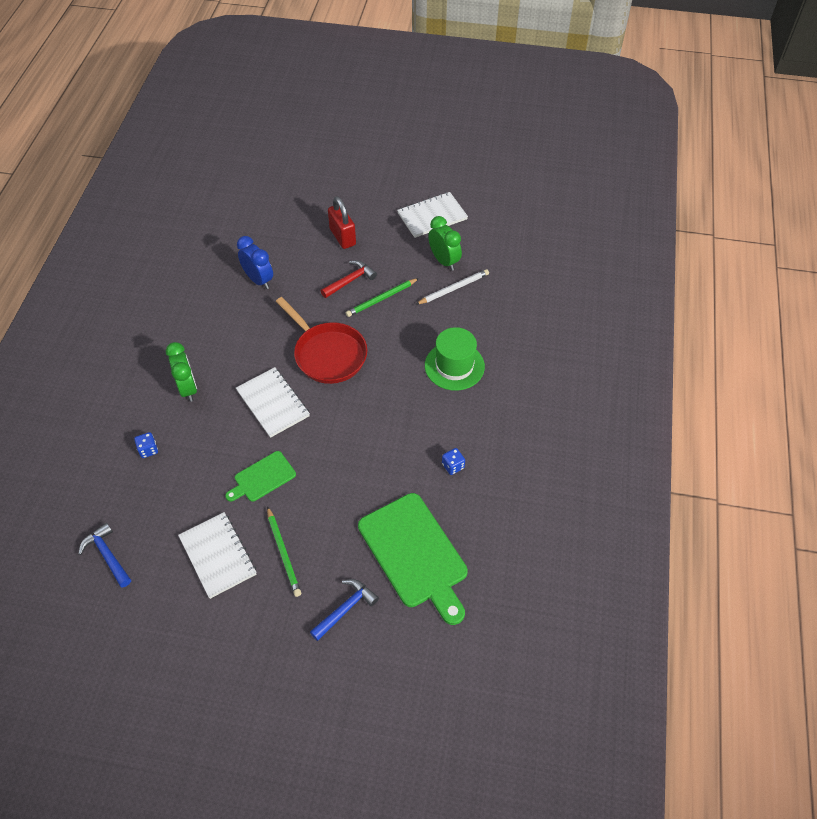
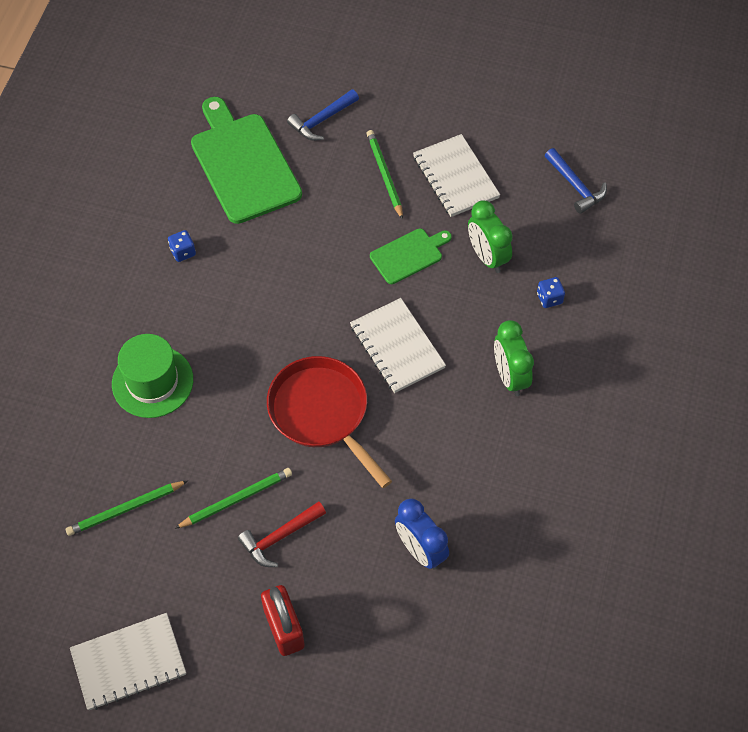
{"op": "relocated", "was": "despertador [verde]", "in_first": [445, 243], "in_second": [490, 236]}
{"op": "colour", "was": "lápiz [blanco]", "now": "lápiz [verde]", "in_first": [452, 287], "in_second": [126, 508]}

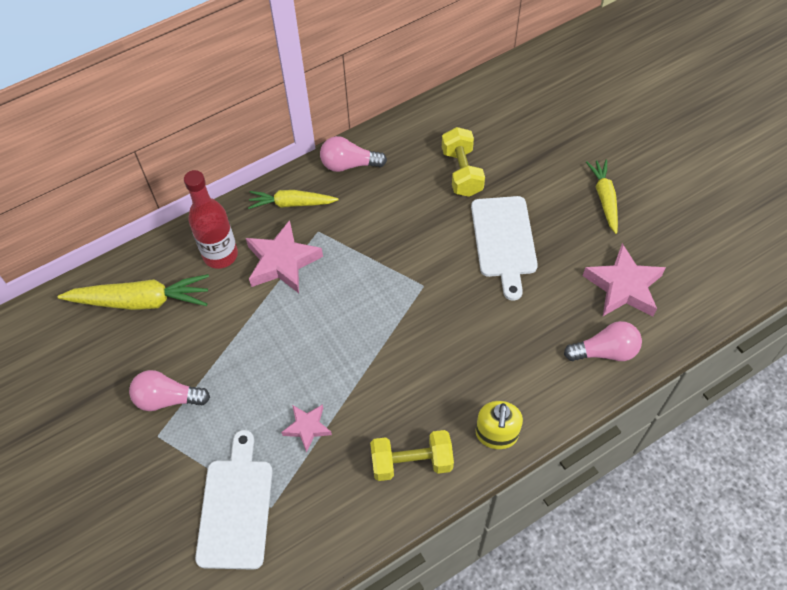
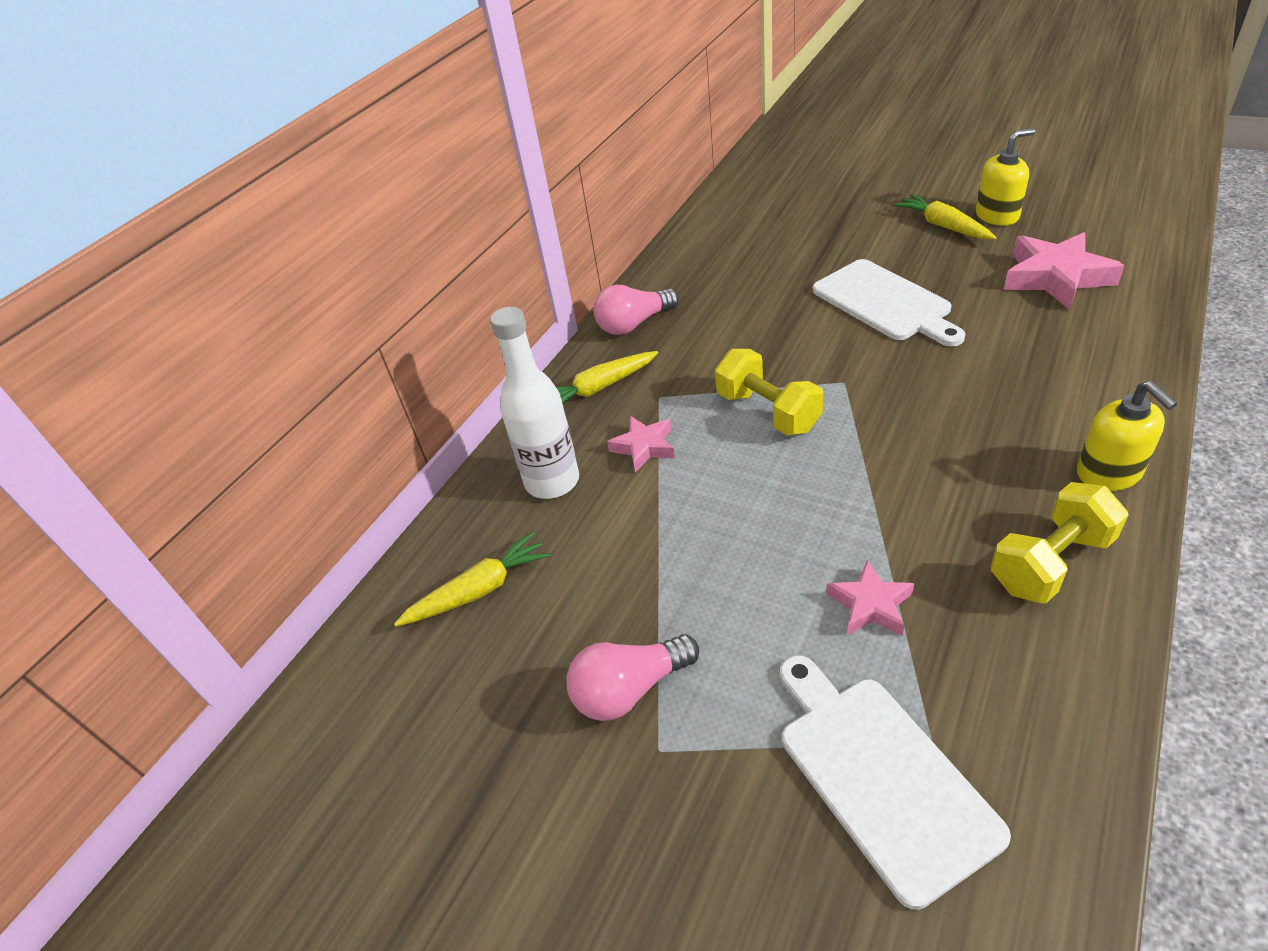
{"op": "relocated", "was": "mancuerna [amarillo]", "in_first": [463, 162], "in_second": [769, 392]}
{"op": "colour", "was": "botella [rojo]", "now": "botella [blanco]", "in_first": [211, 219], "in_second": [534, 403]}
{"op": "size", "was": "estrella [rosa]", "in_first": [284, 256], "in_second": [641, 444], "ratio": 0.57}
{"op": "size", "was": "zanahoria [amarillo]", "in_first": [133, 292], "in_second": [472, 579], "ratio": 0.64}
{"op": "missing", "was": "bombilla [rosa]", "in_first": [603, 341]}
{"op": "appeared", "now": "dispensador de jabón [amarillo]", "in_second": [1005, 177]}

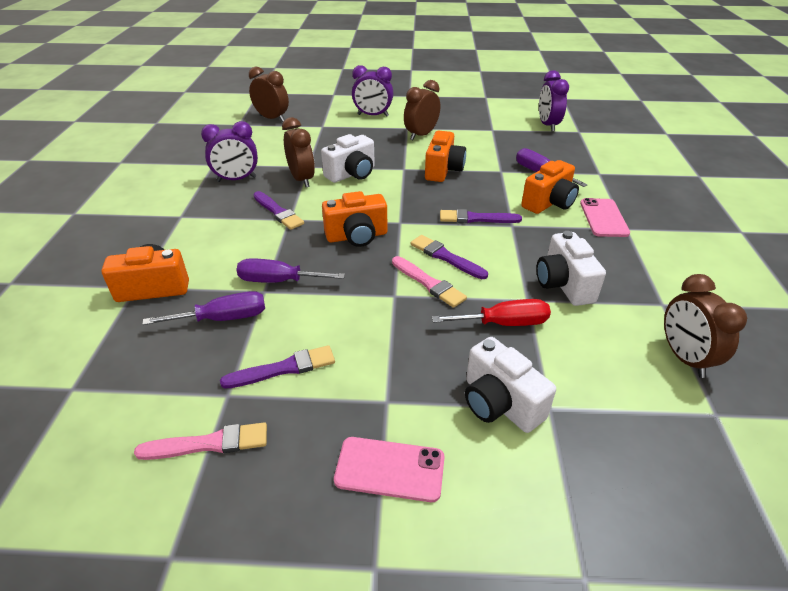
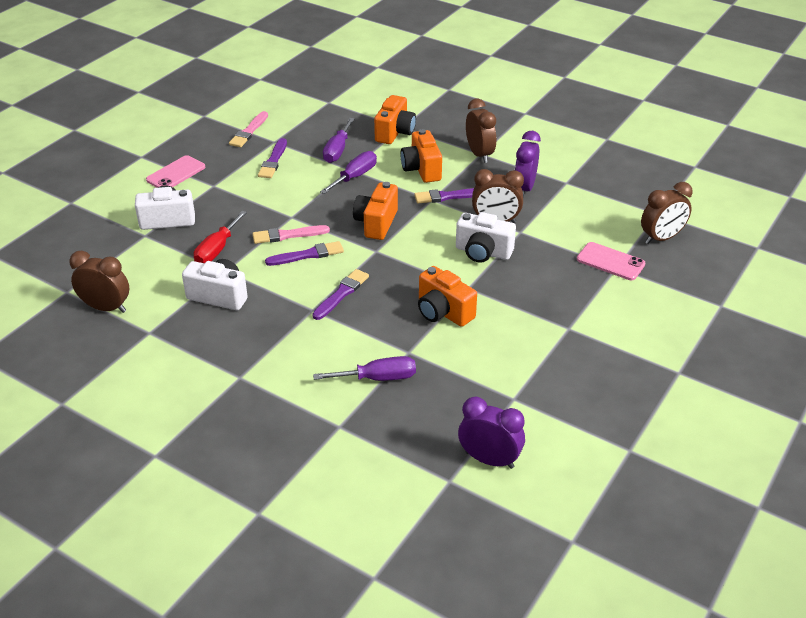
{"op": "missing", "was": "despertador [morado]", "in_first": [372, 91]}
{"op": "relocated", "was": "despertador [marrón]", "in_first": [422, 110], "in_second": [481, 131]}
{"op": "spun", "was": "cámara [blanco]", "in_first": [348, 158], "in_second": [486, 237], "clockwise": -60}
{"op": "relocated", "was": "cámara [naranja]", "in_first": [550, 187], "in_second": [421, 156]}
{"op": "relocated", "was": "móvil [rosa]", "in_first": [605, 217], "in_second": [611, 261]}

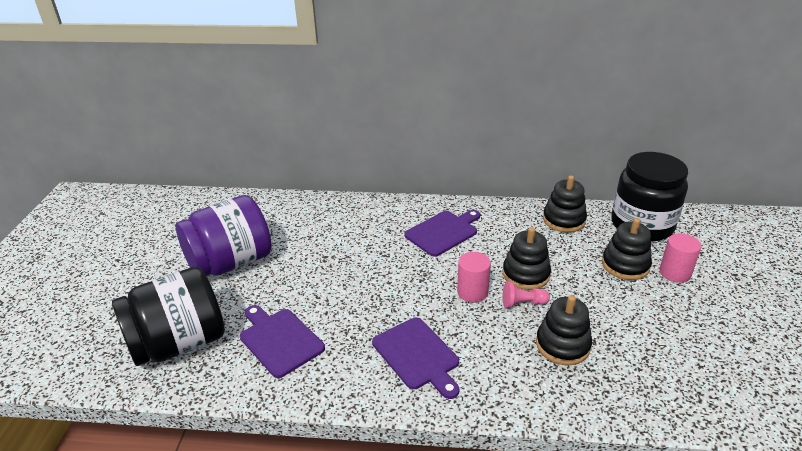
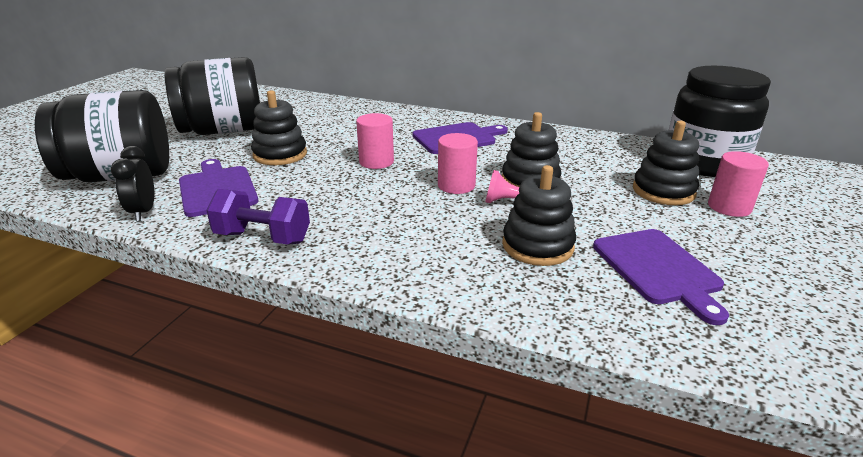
{"op": "relocated", "was": "juguete apilable [negro]", "in_first": [565, 203], "in_second": [279, 127]}
{"op": "colour", "was": "tarro [morado]", "now": "tarro [negro]", "in_first": [224, 235], "in_second": [212, 96]}
{"op": "relocated", "was": "tabla de cortar [morado]", "in_first": [415, 358], "in_second": [661, 277]}
{"op": "appeared", "now": "cilindro [rosa]", "in_second": [375, 141]}
{"op": "appeared", "now": "despertador [negro]", "in_second": [132, 183]}
{"op": "appeared", "now": "mancuerna [morado]", "in_second": [258, 217]}

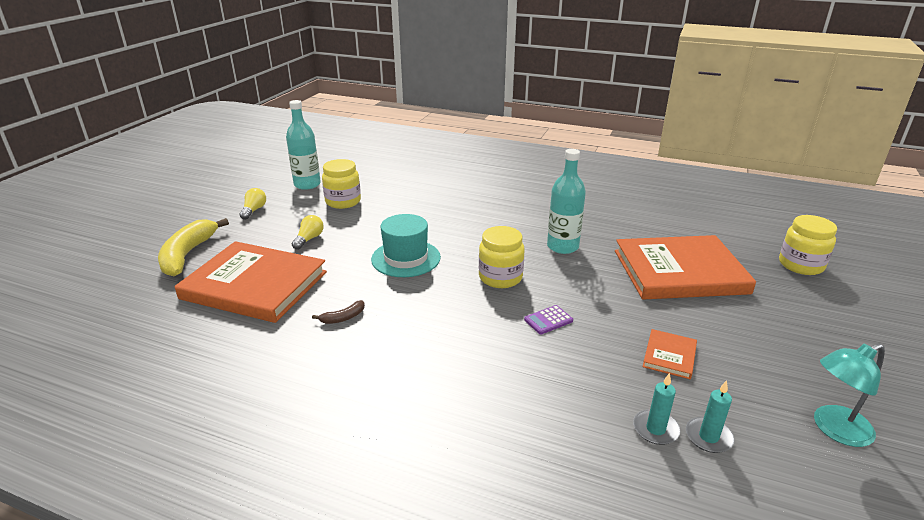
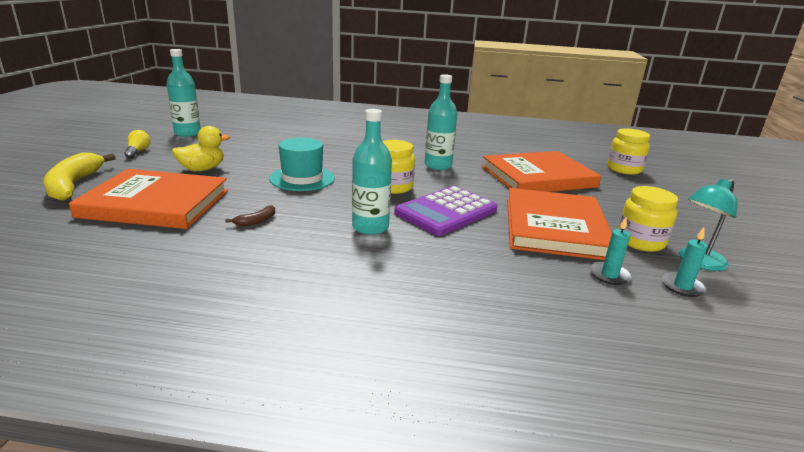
{"op": "relocated", "was": "tarro [amarillo]", "in_first": [341, 184], "in_second": [648, 219]}
{"op": "exchanged", "was": "bombilla [amarillo]", "now": "pato [amarillo]", "in_first": [308, 232], "in_second": [201, 148]}
{"op": "size", "was": "calculadora [morado]", "in_first": [548, 319], "in_second": [446, 211], "ratio": 2.44}
{"op": "size", "was": "libro [naranja]", "in_first": [670, 354], "in_second": [559, 224], "ratio": 2.38}
{"op": "relocated", "was": "vela [turquesa]", "in_first": [656, 409], "in_second": [685, 262]}
{"op": "appeared", "now": "botella [turquesa]", "in_second": [372, 172]}

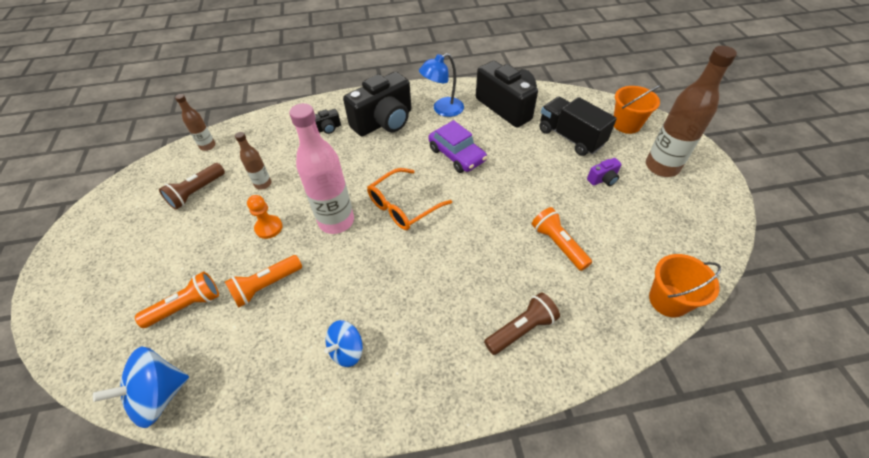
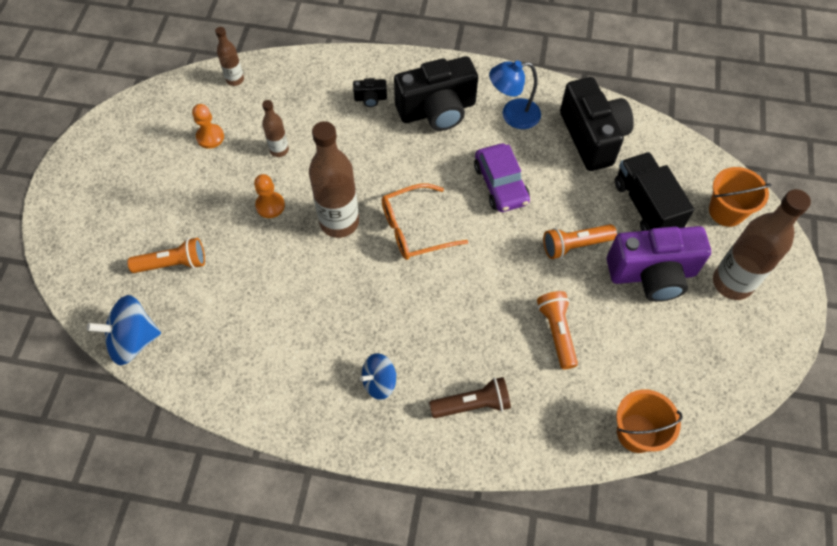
{"op": "colour", "was": "botella [rosa]", "now": "botella [marrón]", "in_first": [321, 168], "in_second": [334, 179]}
{"op": "size", "was": "cámara [morado]", "in_first": [604, 172], "in_second": [659, 264], "ratio": 2.39}
{"op": "exchanged", "was": "lámpara de mano [marrón]", "now": "peón [naranja]", "in_first": [192, 186], "in_second": [208, 126]}
{"op": "relocated", "was": "lámpara de mano [naranja]", "in_first": [263, 281], "in_second": [580, 241]}
{"op": "relocated", "was": "peonza [azul]", "in_first": [343, 343], "in_second": [378, 376]}

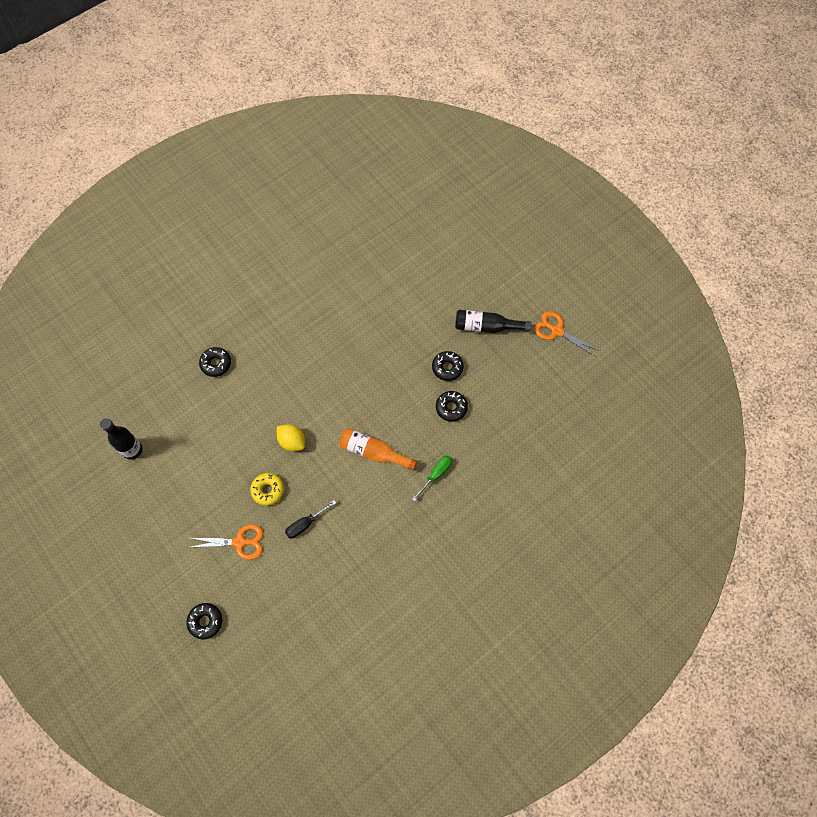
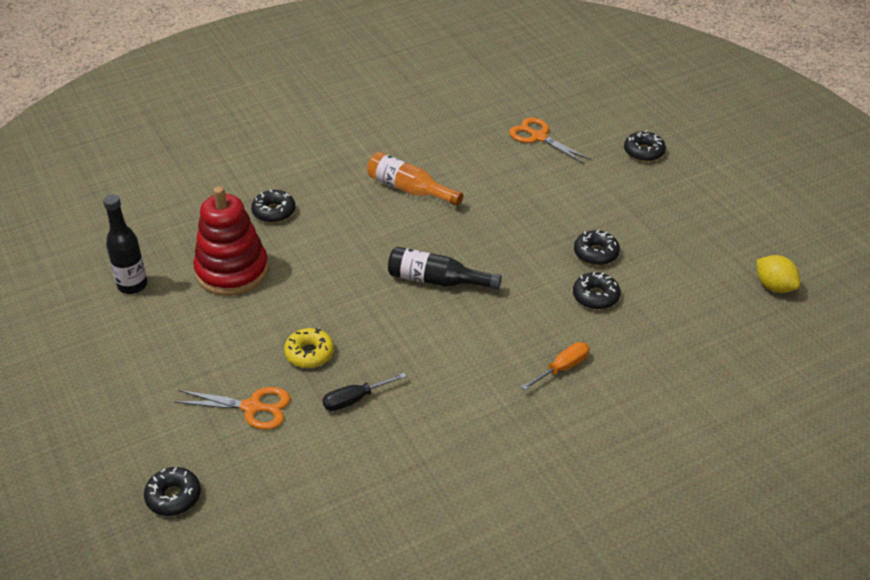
{"op": "relocated", "was": "botella [negro]", "in_first": [493, 321], "in_second": [445, 268]}
{"op": "relocated", "was": "tijeras [naranja]", "in_first": [567, 334], "in_second": [550, 140]}
{"op": "relocated", "was": "limón [amarillo]", "in_first": [291, 437], "in_second": [778, 274]}
{"op": "relocated", "was": "botella [naranja]", "in_first": [378, 449], "in_second": [415, 179]}
{"op": "colour", "was": "destornillador [verde]", "now": "destornillador [naranja]", "in_first": [432, 478], "in_second": [555, 366]}
{"op": "appeared", "now": "rosquilla [negro]", "in_second": [645, 146]}
{"op": "appeared", "now": "juguete apilable [rojo]", "in_second": [231, 241]}

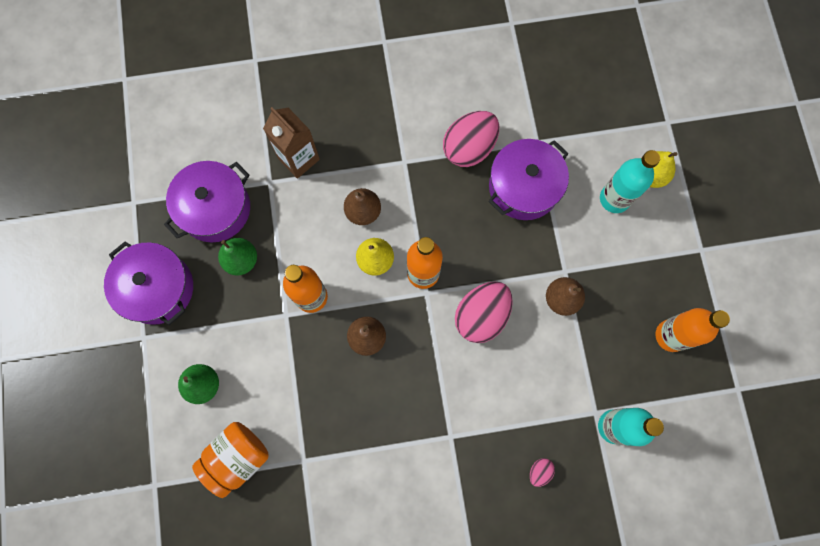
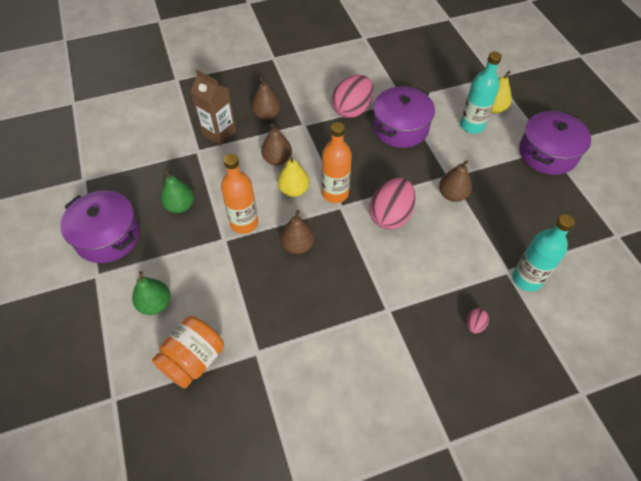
{"op": "relocated", "was": "olla [morado]", "in_first": [207, 201], "in_second": [555, 143]}
{"op": "missing", "was": "botella [naranja]", "in_first": [692, 330]}
{"op": "appeared", "now": "pera [marrón]", "in_second": [266, 99]}

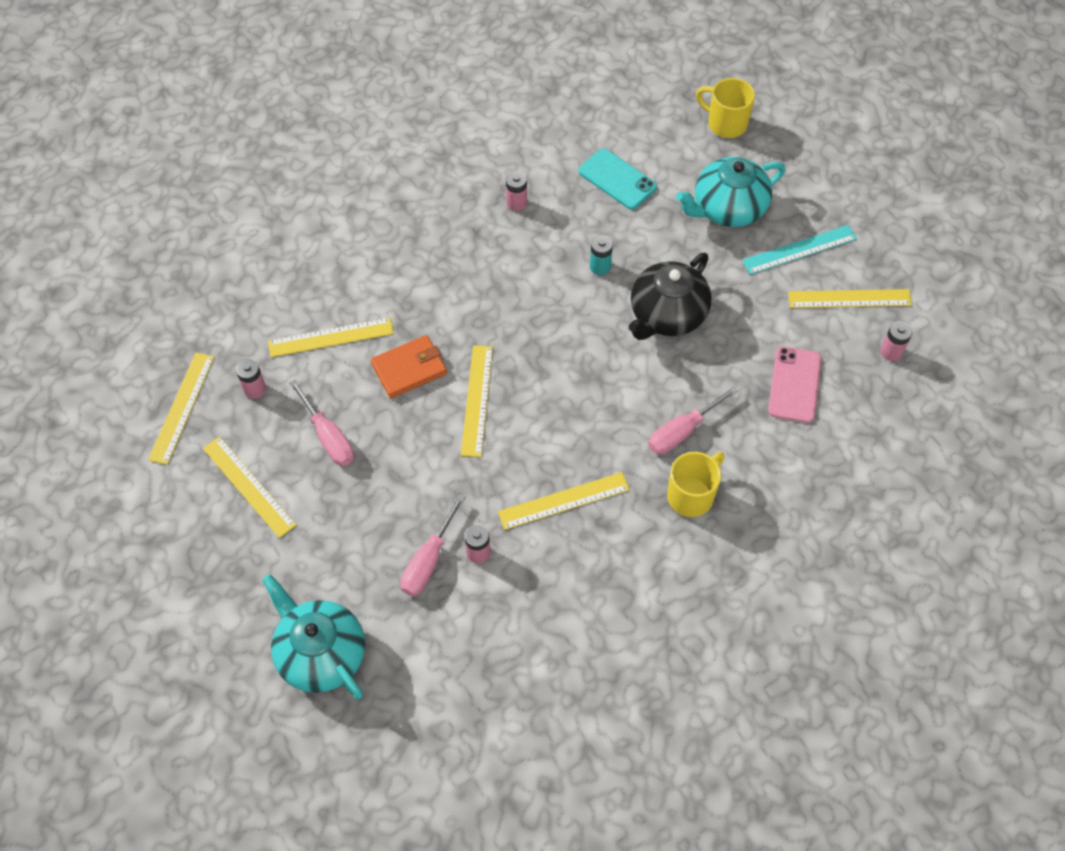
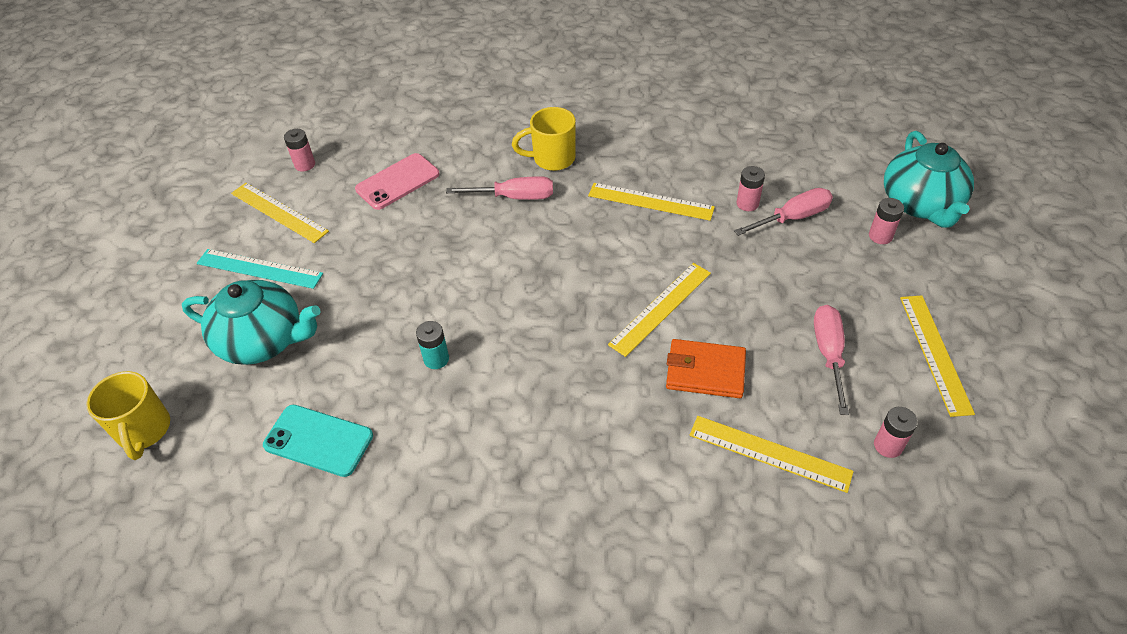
{"op": "spun", "was": "móvil [turquesa]", "in_first": [617, 179], "in_second": [318, 441], "clockwise": -60}
{"op": "relocated", "was": "pila [rosa]", "in_first": [516, 191], "in_second": [886, 221]}
{"op": "missing", "was": "tetera [negro]", "in_first": [670, 296]}
{"op": "missing", "was": "regla [amarillo]", "in_first": [181, 409]}

